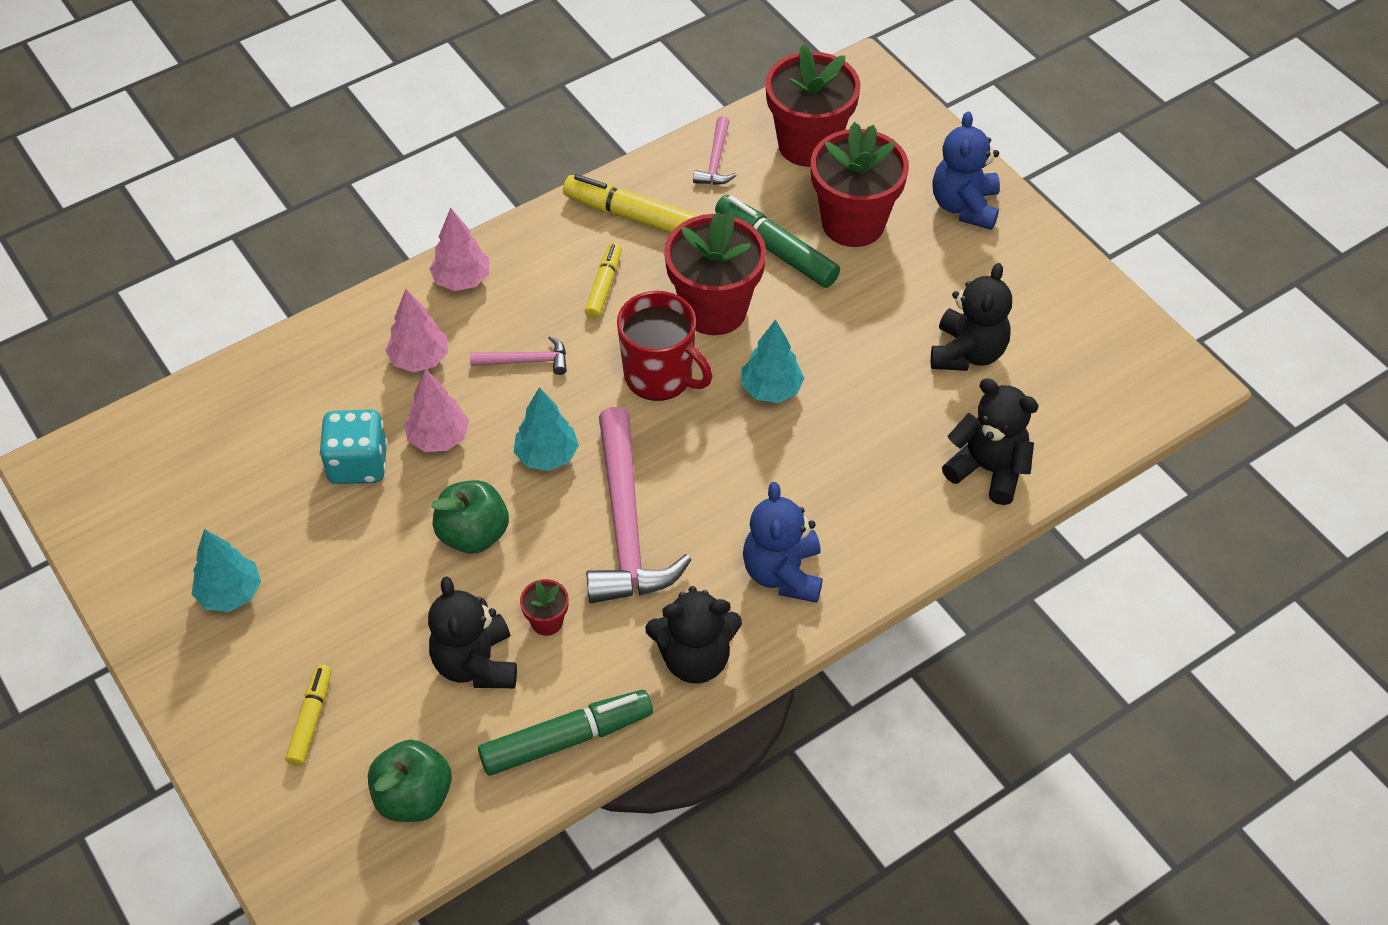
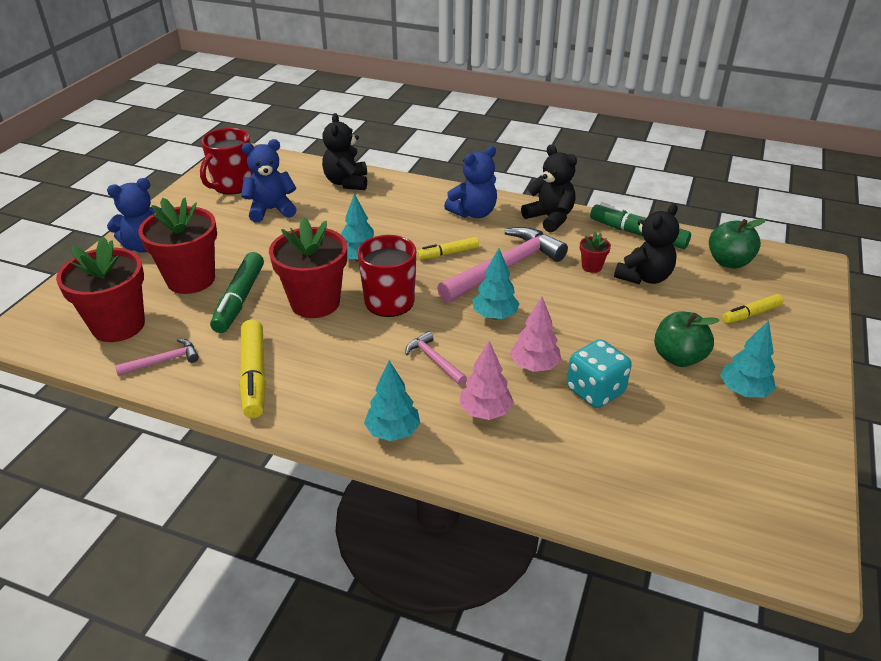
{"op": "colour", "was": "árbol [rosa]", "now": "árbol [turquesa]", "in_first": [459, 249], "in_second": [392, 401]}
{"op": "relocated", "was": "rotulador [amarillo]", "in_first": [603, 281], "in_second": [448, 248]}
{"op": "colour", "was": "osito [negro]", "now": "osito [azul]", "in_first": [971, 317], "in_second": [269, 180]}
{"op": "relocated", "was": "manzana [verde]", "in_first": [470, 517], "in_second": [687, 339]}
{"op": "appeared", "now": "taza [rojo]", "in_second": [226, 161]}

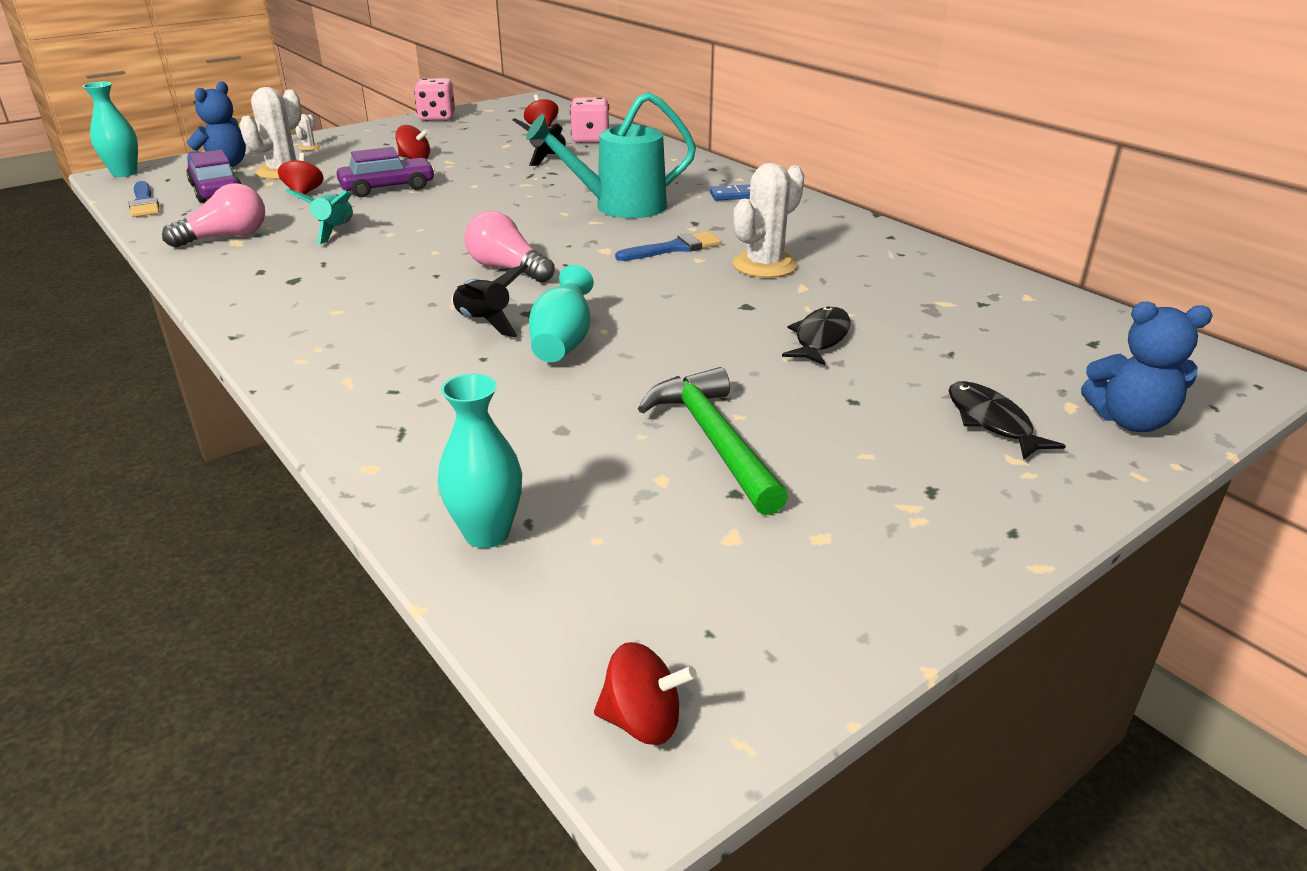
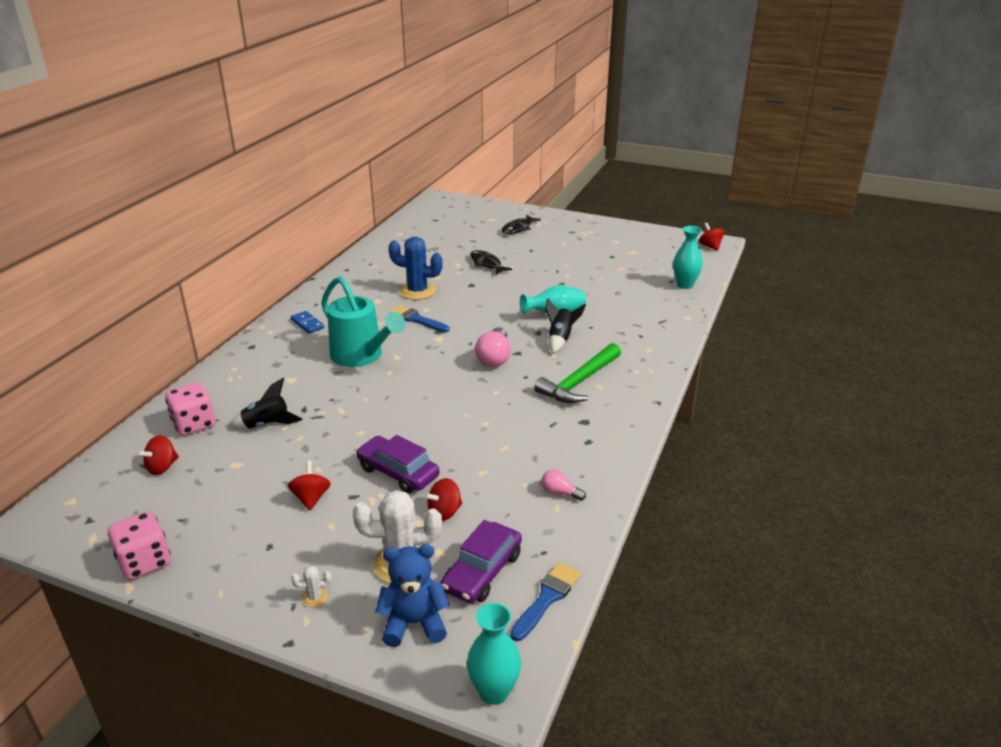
{"op": "colour", "was": "cactus [blanco]", "now": "cactus [azul]", "in_first": [768, 220], "in_second": [416, 268]}
{"op": "size", "was": "bombilla [rosa]", "in_first": [213, 215], "in_second": [563, 485], "ratio": 0.55}
{"op": "missing", "was": "cohete [turquesa]", "in_first": [319, 216]}
{"op": "missing", "was": "osito [azul]", "in_first": [1147, 367]}
{"op": "spun", "was": "pez [negro]", "in_first": [816, 336], "in_second": [491, 262], "clockwise": 60}
{"op": "relocated", "was": "martillo [verde]", "in_first": [713, 441], "in_second": [577, 373]}

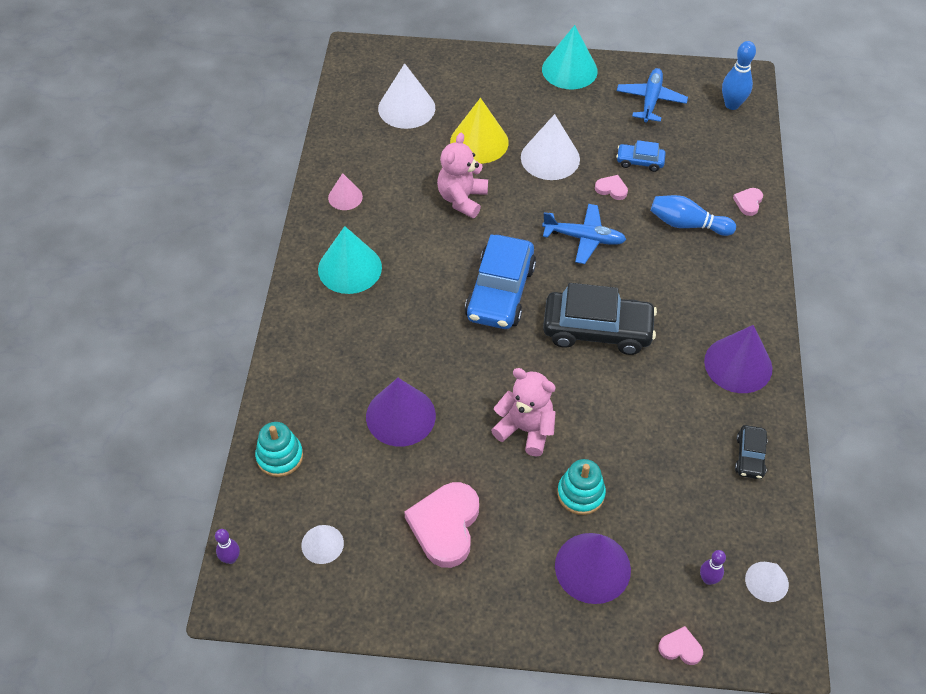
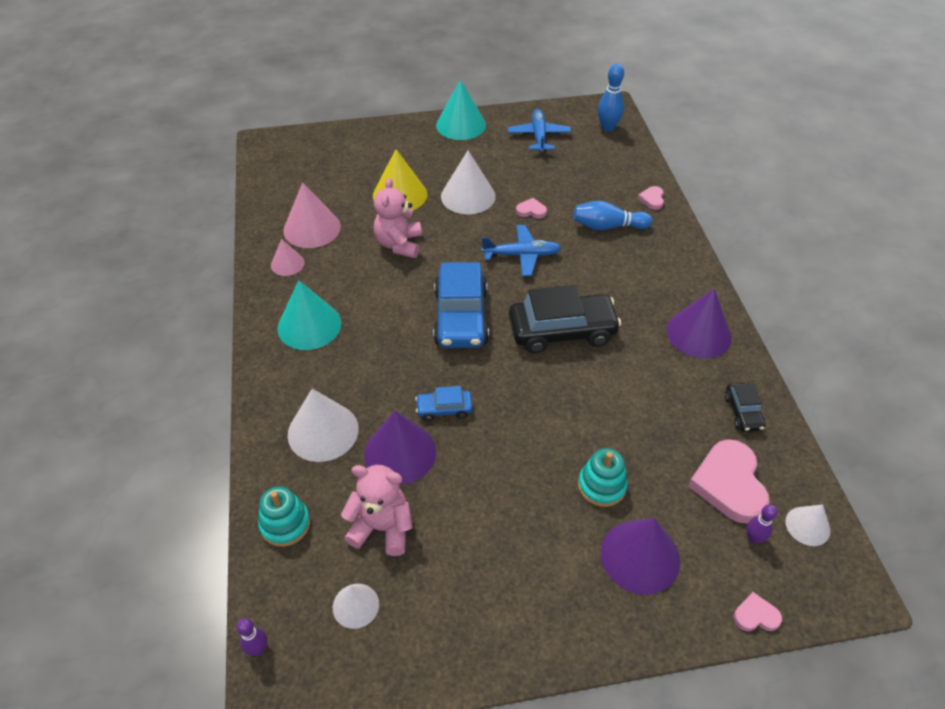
{"op": "relocated", "was": "cono [blanco]", "in_first": [406, 96], "in_second": [323, 425]}
{"op": "relocated", "was": "coche [azul]", "in_first": [641, 156], "in_second": [443, 403]}
{"op": "relocated", "was": "osito [rosa]", "in_first": [523, 412], "in_second": [377, 510]}
{"op": "relocated", "was": "corazón [rosa]", "in_first": [441, 525], "in_second": [728, 481]}
{"op": "appeared", "now": "cono [rosa]", "in_second": [312, 215]}

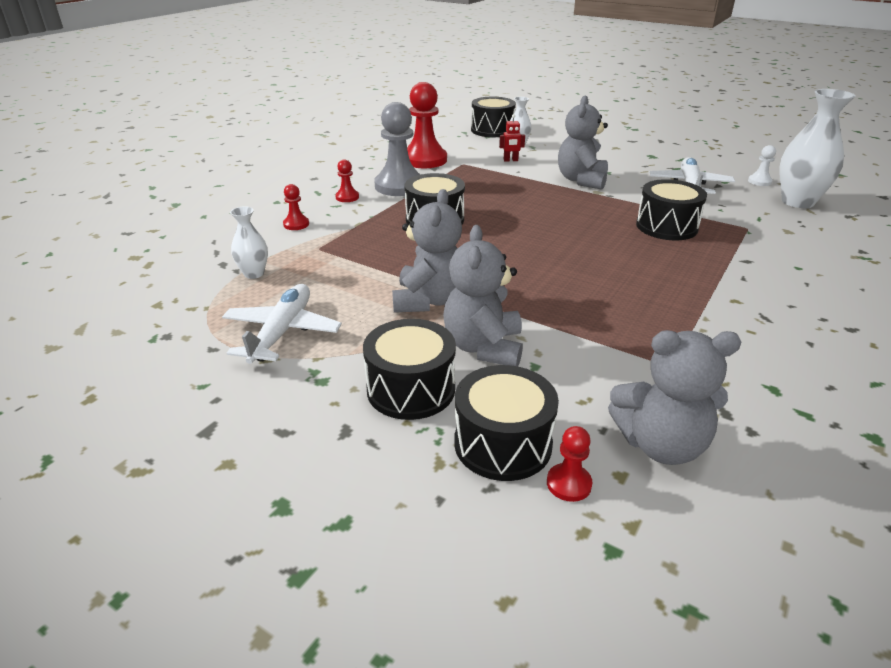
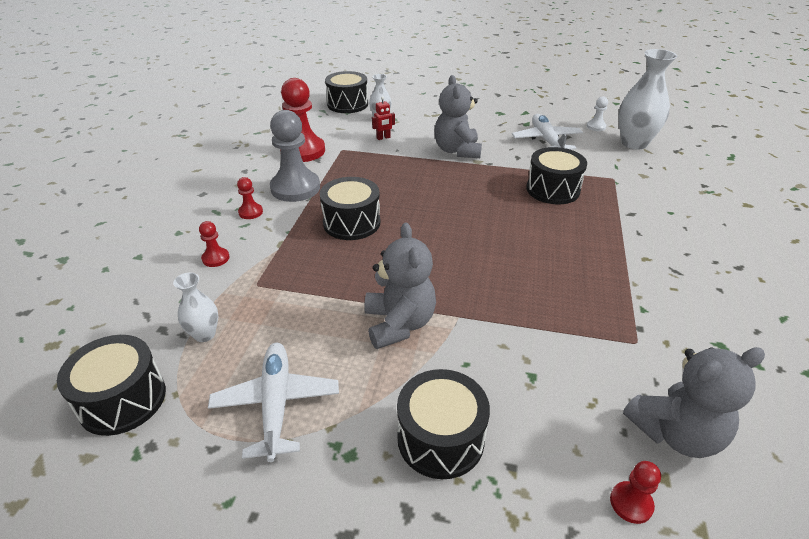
{"op": "missing", "was": "osito [gris]", "in_first": [483, 295]}
{"op": "relocated", "was": "tambor [negro]", "in_first": [506, 423], "in_second": [111, 385]}

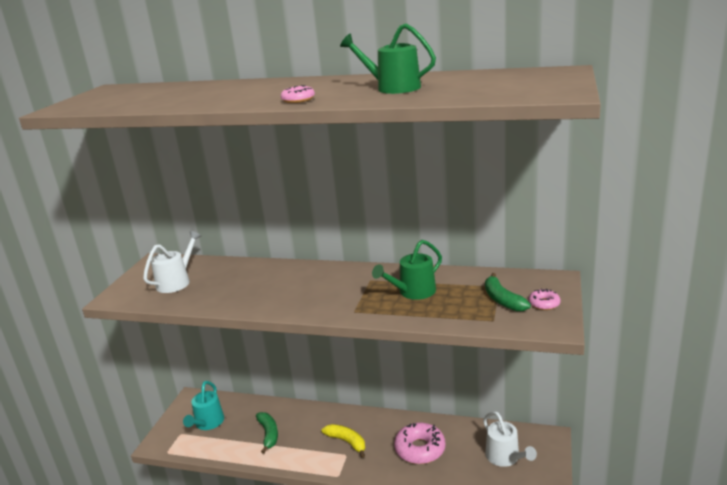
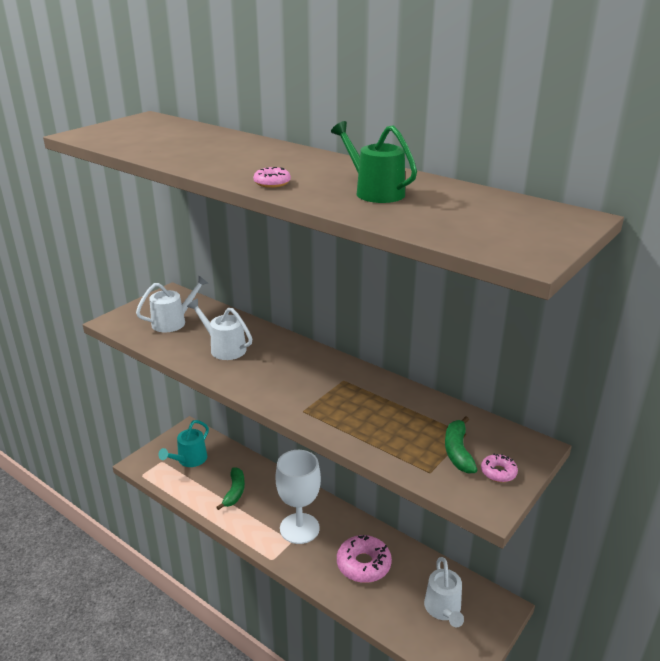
{"op": "missing", "was": "regadera [verde]", "in_first": [407, 270]}
{"op": "exchanged", "was": "plátano [amarillo]", "now": "copa [blanco]", "in_first": [343, 441], "in_second": [298, 497]}
{"op": "appeared", "now": "regadera [blanco]", "in_second": [219, 329]}

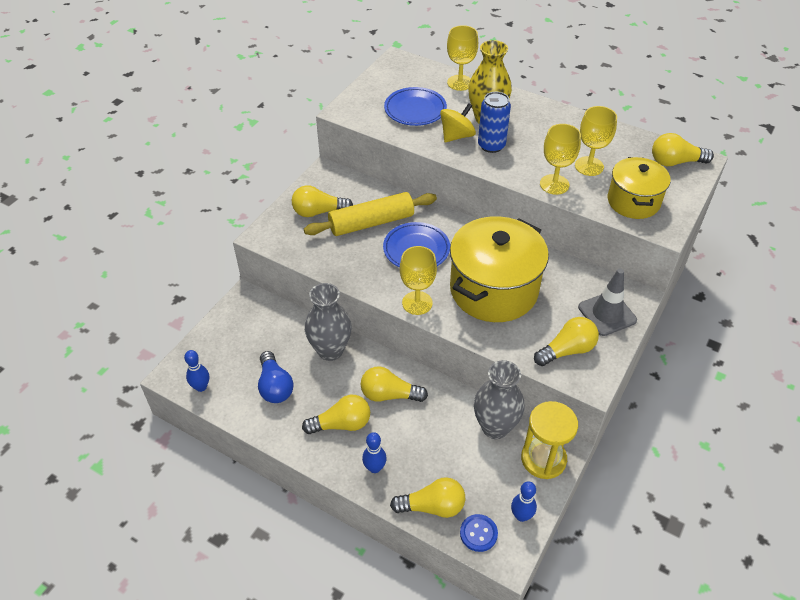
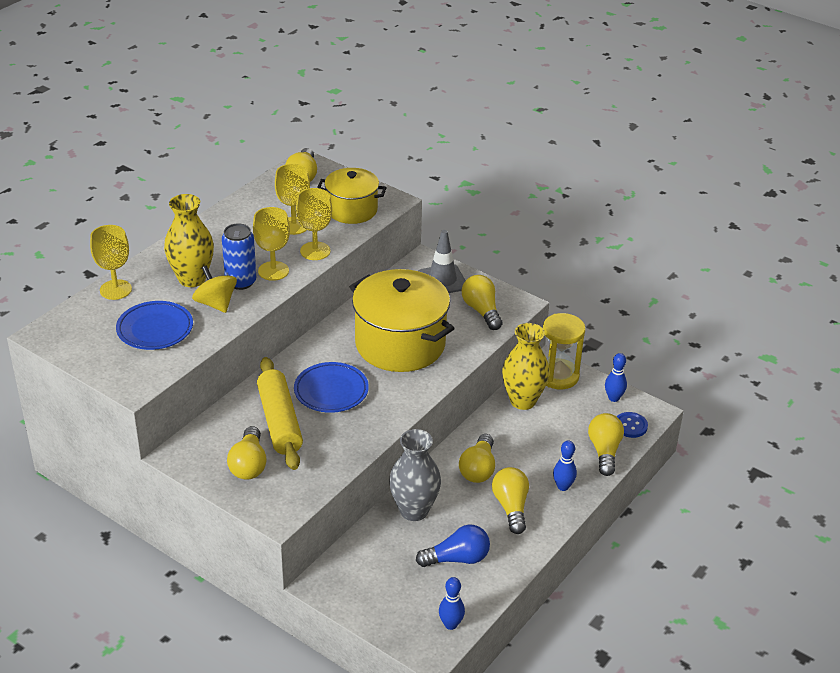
{"op": "relocated", "was": "copa [amarillo]", "in_first": [418, 280], "in_second": [271, 244]}
{"op": "colour", "was": "florero [gris]", "now": "florero [amarillo]", "in_first": [499, 399], "in_second": [526, 366]}

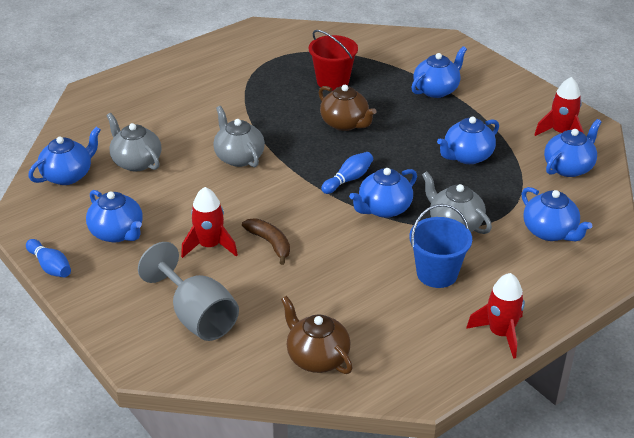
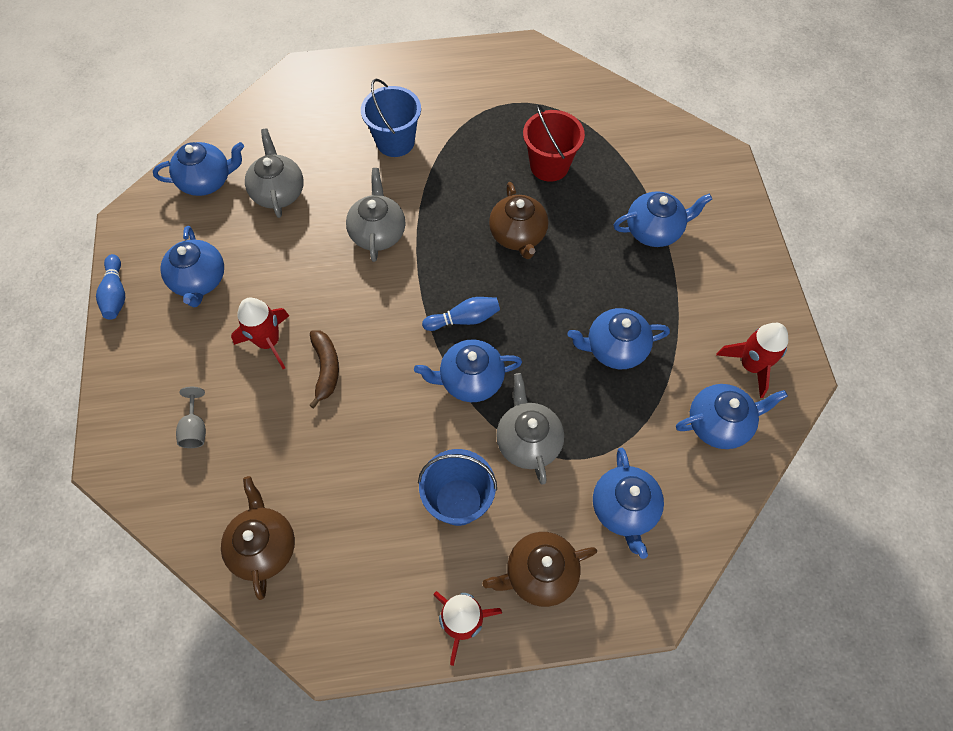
{"op": "size", "was": "copa [gris]", "in_first": [188, 291], "in_second": [191, 417], "ratio": 0.47}
{"op": "appeared", "now": "balde [azul]", "in_second": [391, 118]}
{"op": "appeared", "now": "tetera [marrón]", "in_second": [540, 569]}

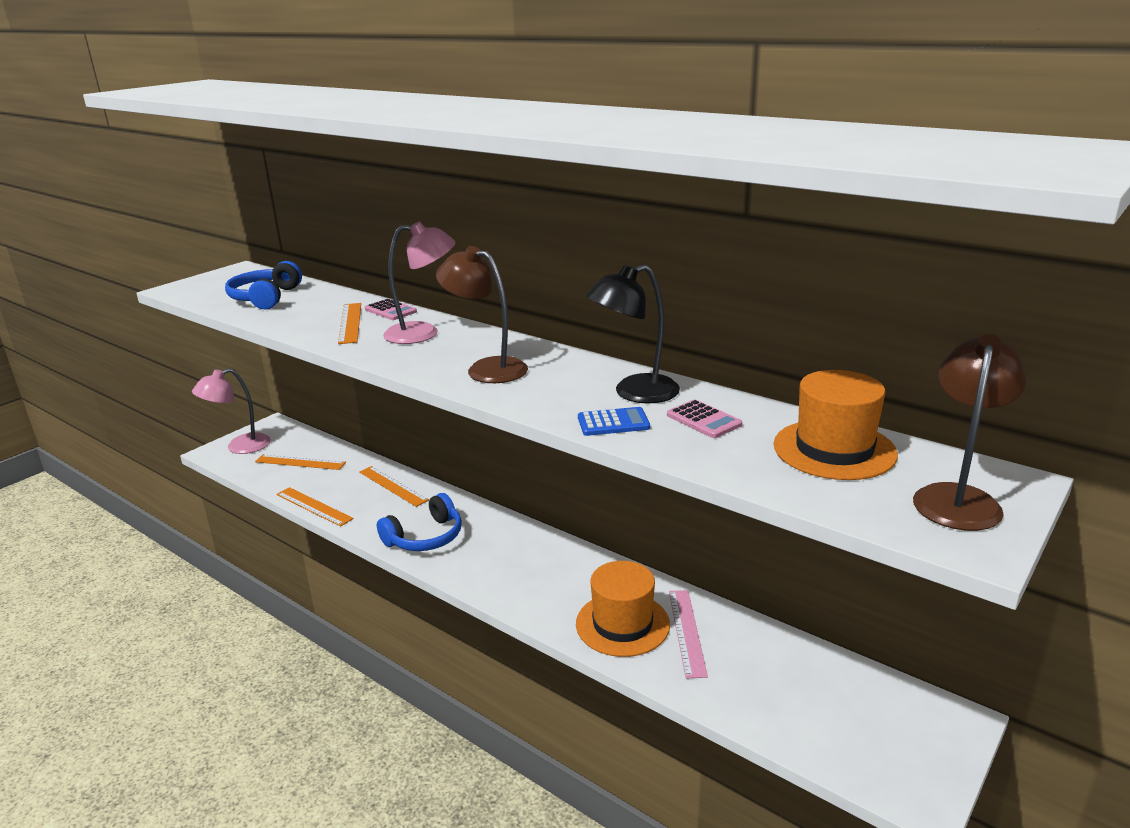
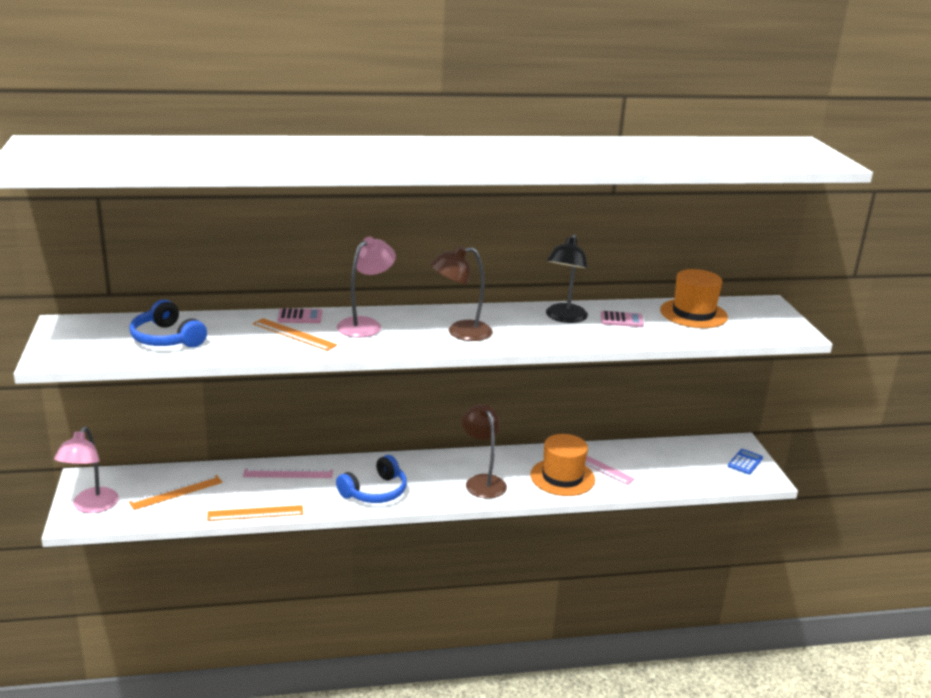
{"op": "relocated", "was": "lámpara [marrón]", "in_first": [969, 432], "in_second": [484, 451]}
{"op": "relocated", "was": "calculadora [azul]", "in_first": [614, 421], "in_second": [745, 461]}
{"op": "colour", "was": "regla [naranja]", "now": "regla [rosa]", "in_first": [394, 486], "in_second": [288, 473]}
{"op": "spun", "was": "auriculares [azul]", "in_first": [419, 522], "in_second": [371, 479], "clockwise": 45}

